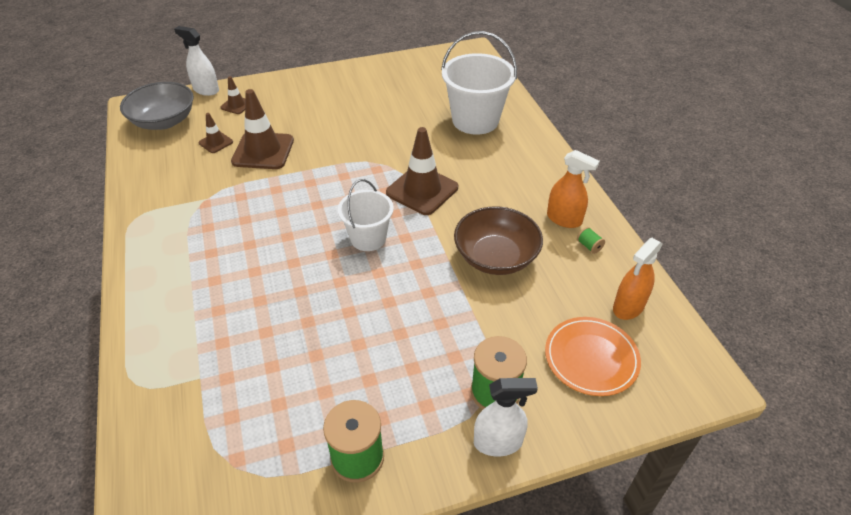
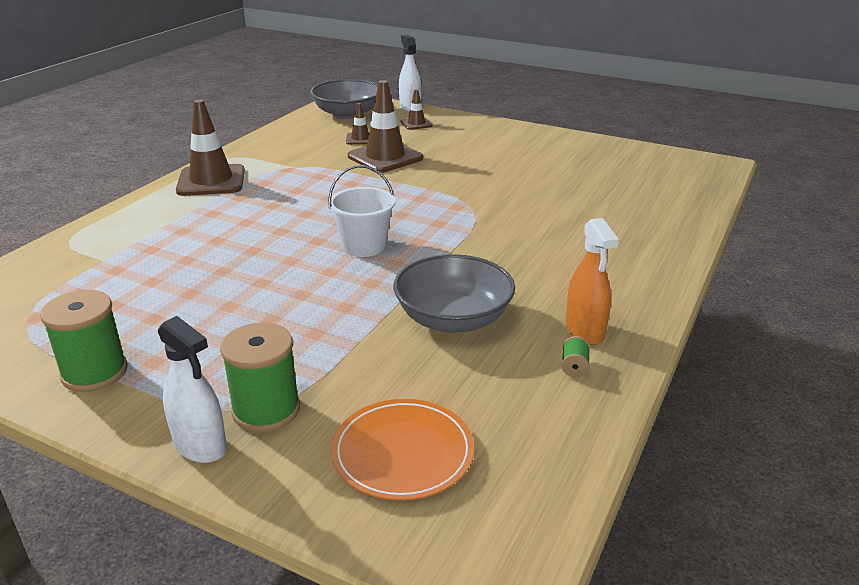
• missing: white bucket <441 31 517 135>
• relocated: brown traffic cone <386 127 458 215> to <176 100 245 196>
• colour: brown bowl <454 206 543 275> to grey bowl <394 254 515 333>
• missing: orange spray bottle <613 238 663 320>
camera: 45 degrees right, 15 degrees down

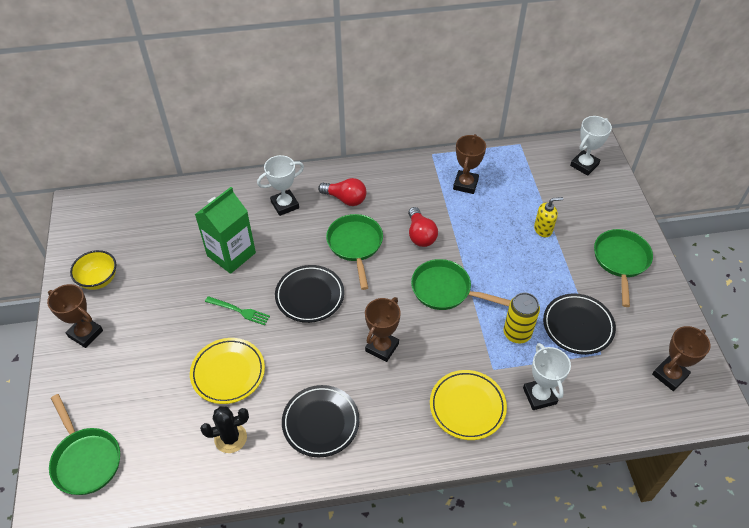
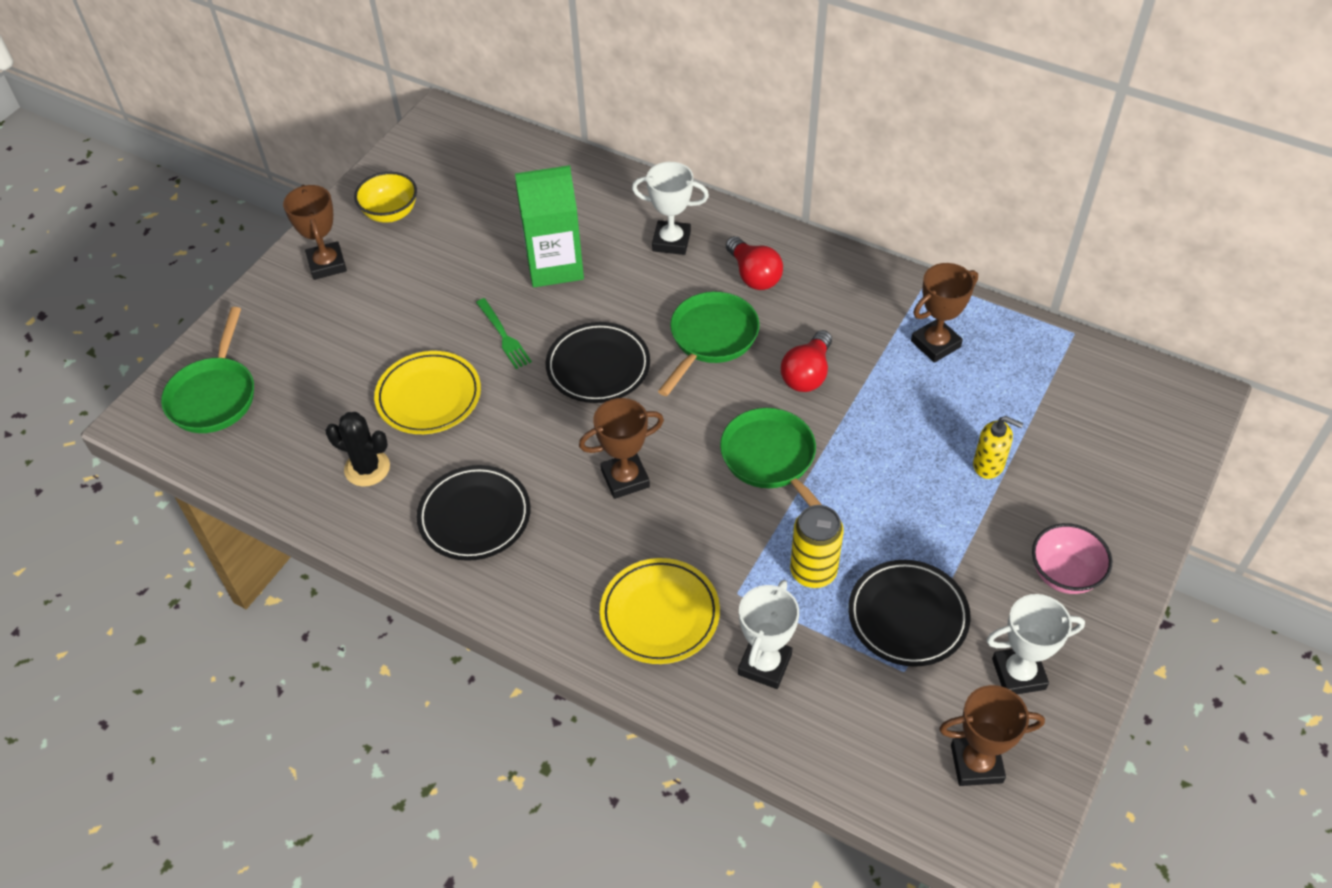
• relocated: white trophy <570 116 612 176> to <987 594 1085 694>
• exchanged: green pan <594 229 653 307> to pink bowl <1032 523 1112 594>
camera: 40 degrees right, 0 degrees up

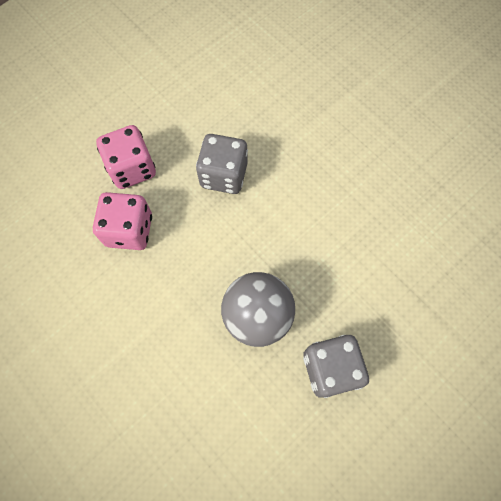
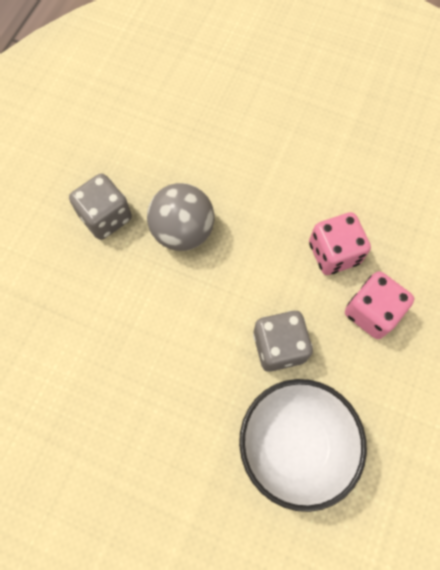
• appeared: white bowl <239 379 367 512>
camera: 155 degrees right, 0 degrees up

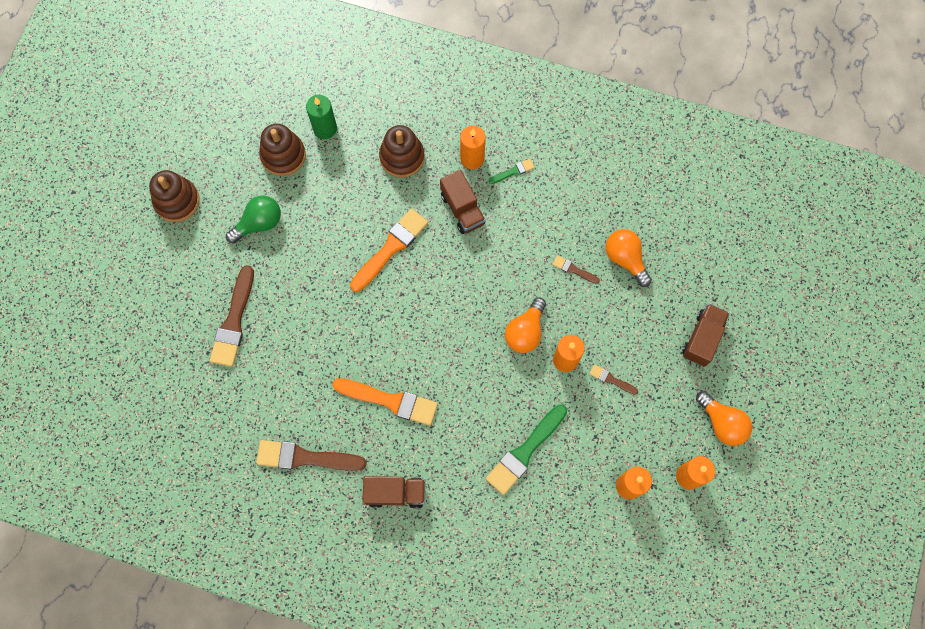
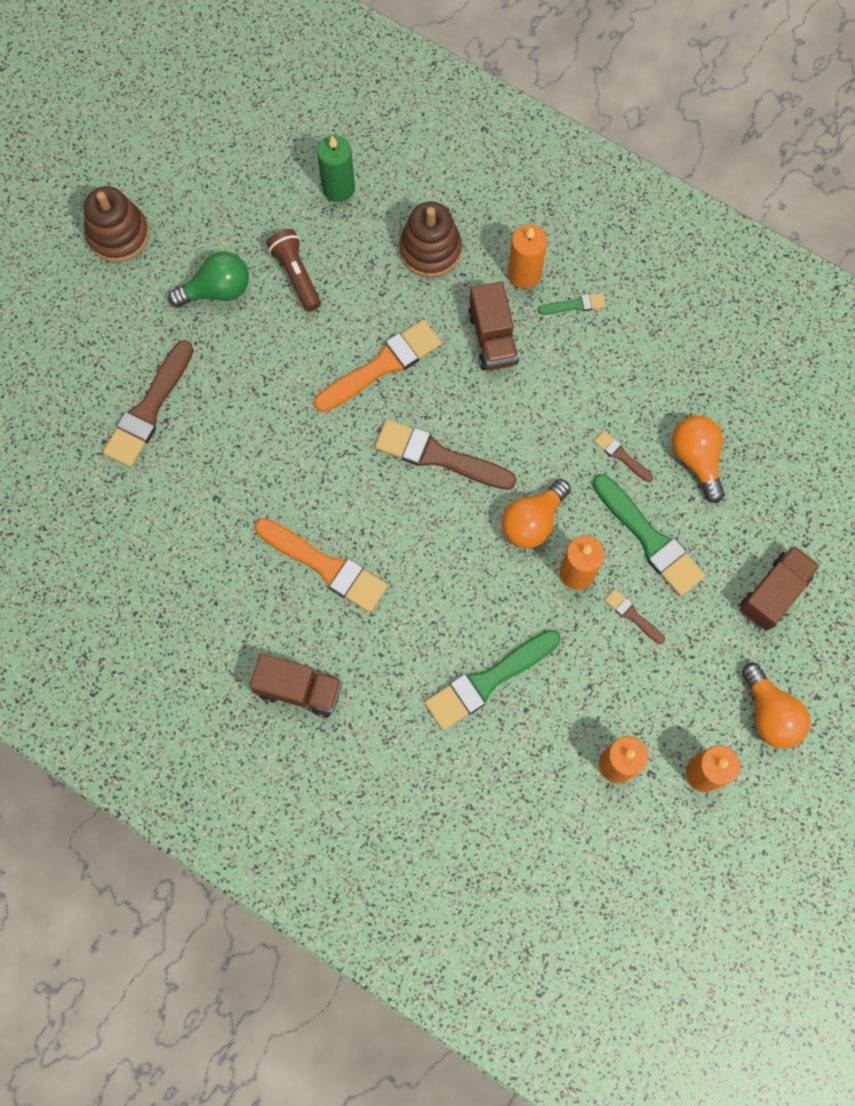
• missing: brown stacking toy <259 124 306 176>
• relocated: brown brush <256 440 367 471> to <375 419 517 490>
• appeared: brown flashlight <266 229 321 312>
• appeared: green brush <592 474 705 596>
camera: 15 degrees right, 0 degrees up

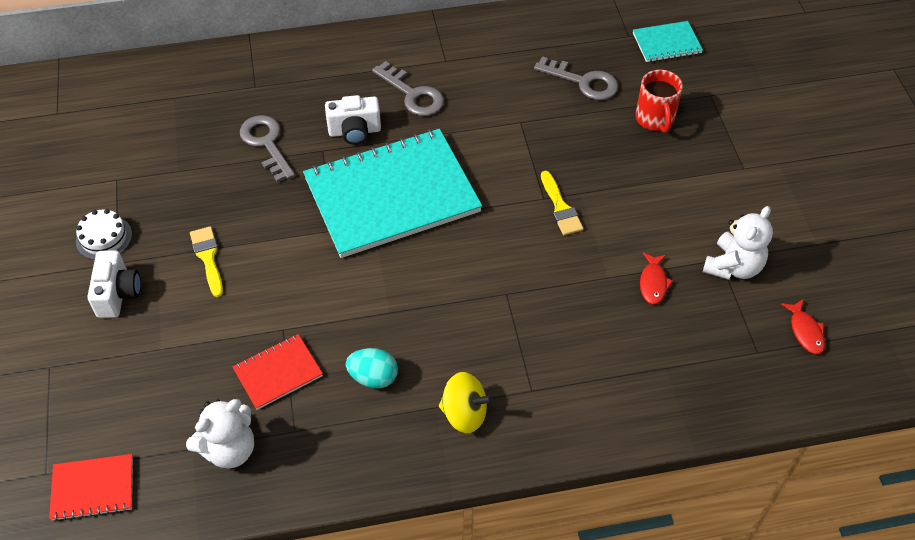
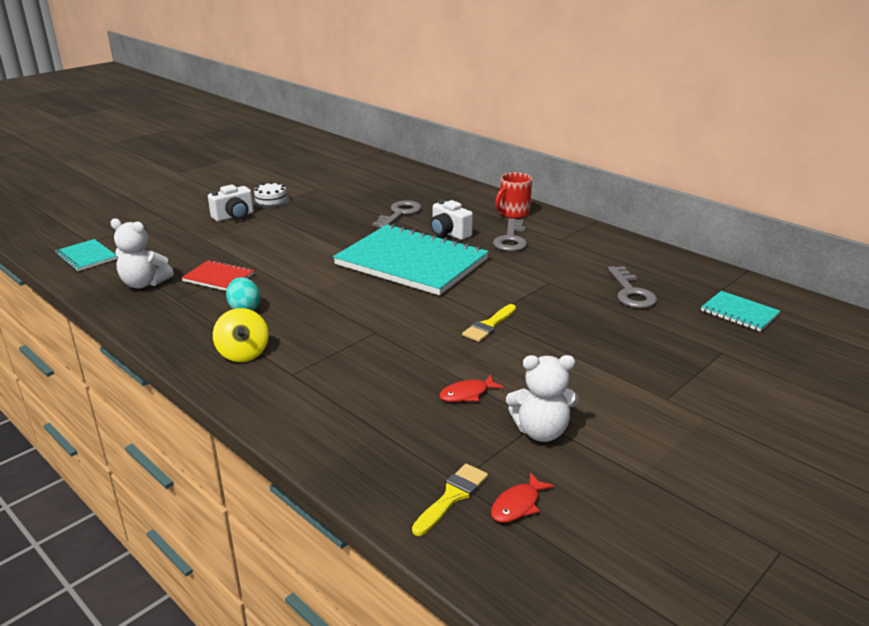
• relocated: red mug <635 70 683 133> to <495 172 532 218>
• relocated: yellow brush <190 226 223 297> to <412 464 488 536>
• colour: red notebook <49 454 133 521> to turquoise notebook <55 239 117 271>
camera: 55 degrees right, 25 degrees down

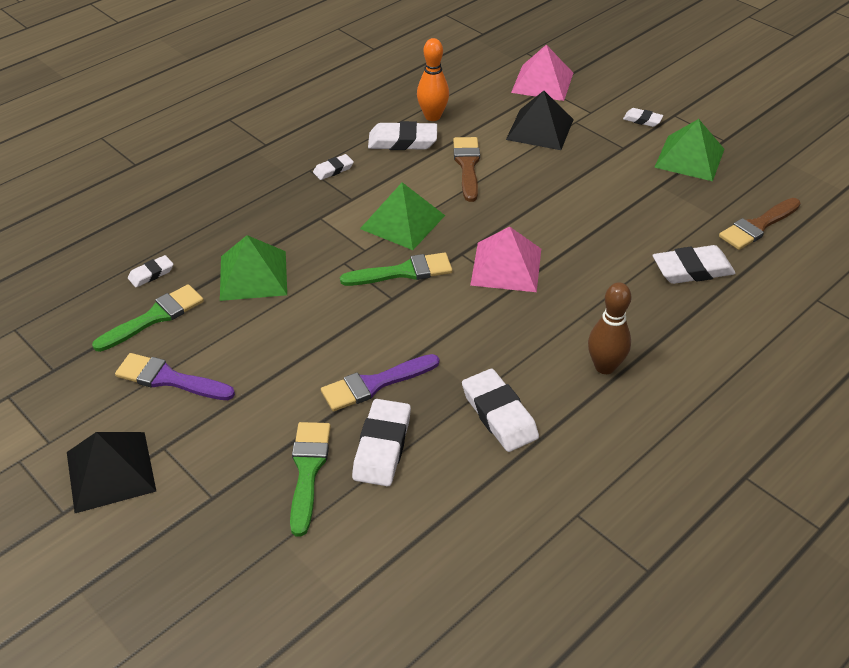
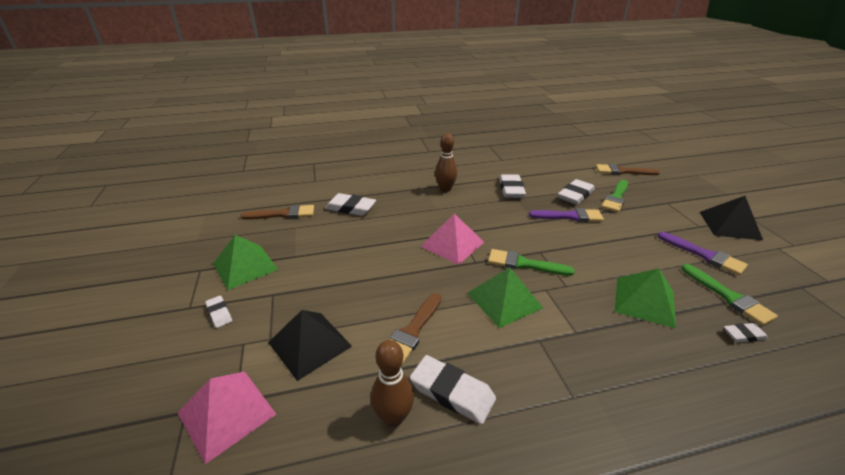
• colour: orange bowling pin <417 38 449 121> to brown bowling pin <371 340 414 427>
• missing: white eraser <313 154 354 180>
• spun: green brush <92 284 204 352> = <681 264 778 326> 105 degrees counterclockwise
• appeared: brown brush <596 164 660 175>
camera: 150 degrees left, 10 degrees down

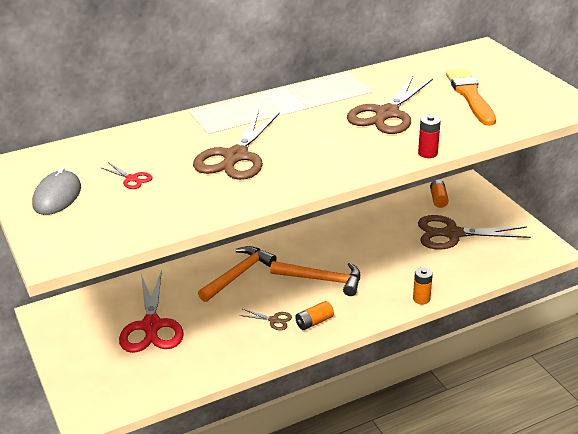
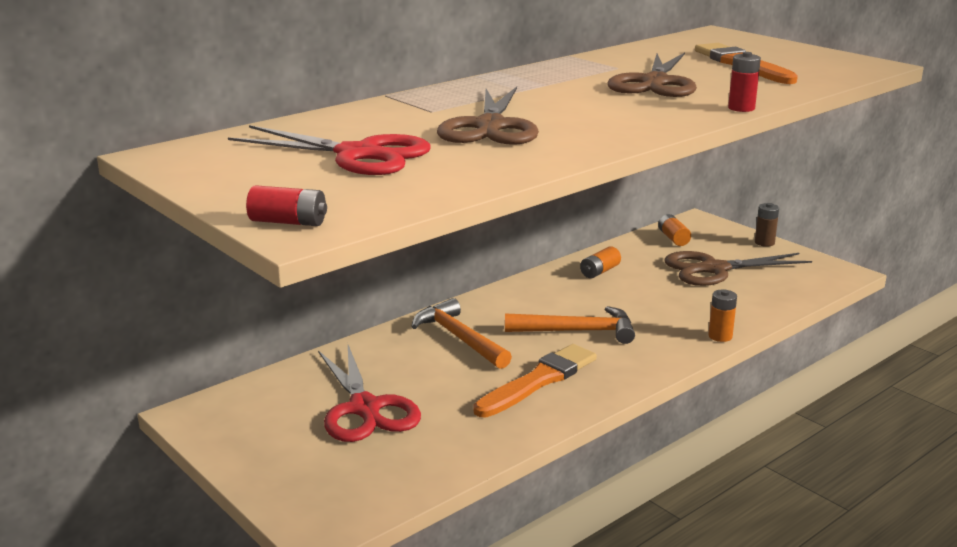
• size: red scissors <100 163 153 189> = <228 125 431 175> x2.34
• missing: grey mouse <32 167 81 215>
• spun: orange hammer <198 246 277 302> = <412 298 512 369> 60 degrees counterclockwise
• relocated: orange battery <295 301 334 330> to <580 246 621 278>
• exchanged: brown scissors <239 309 292 330> to orange brush <473 344 597 417>
• appeared: red battery <246 185 327 226>
• appeared: brown battery <755 203 779 247>
camera: 15 degrees left, 10 degrees down

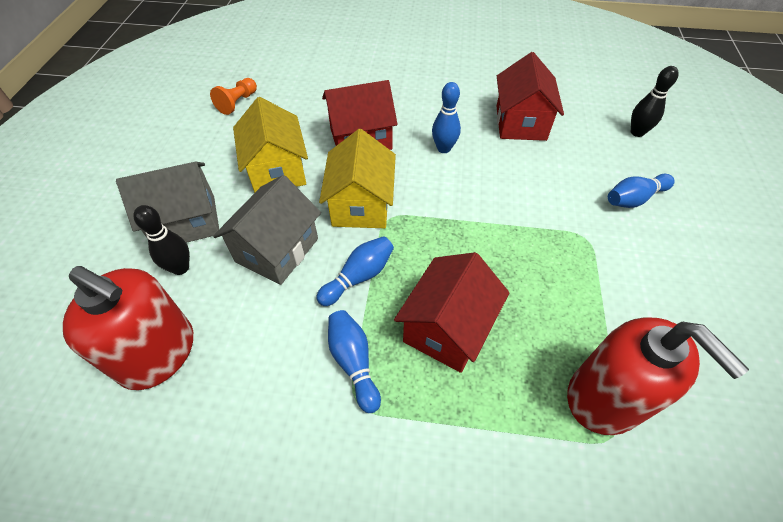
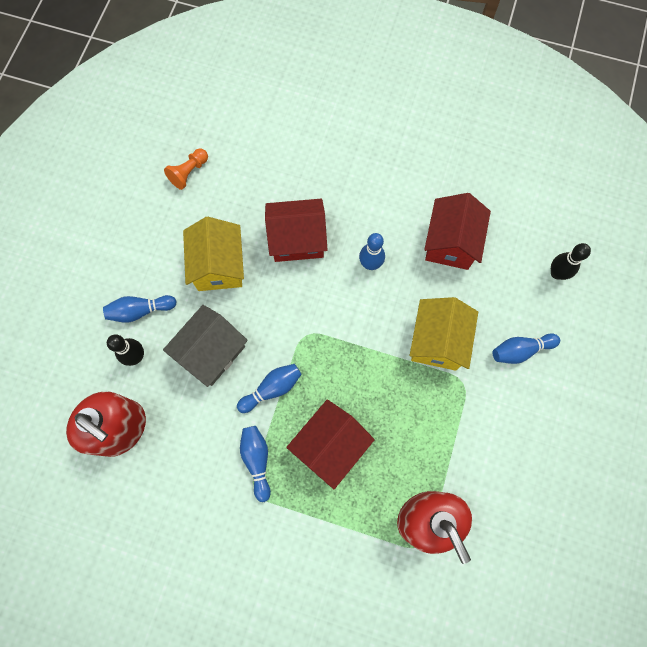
• relocated: yellow house <319 129 396 228> to <410 297 478 371>
• exchanged: grey house <116 162 219 243> to blue bowling pin <103 295 177 323>
camera: 10 degrees right, 20 degrees up

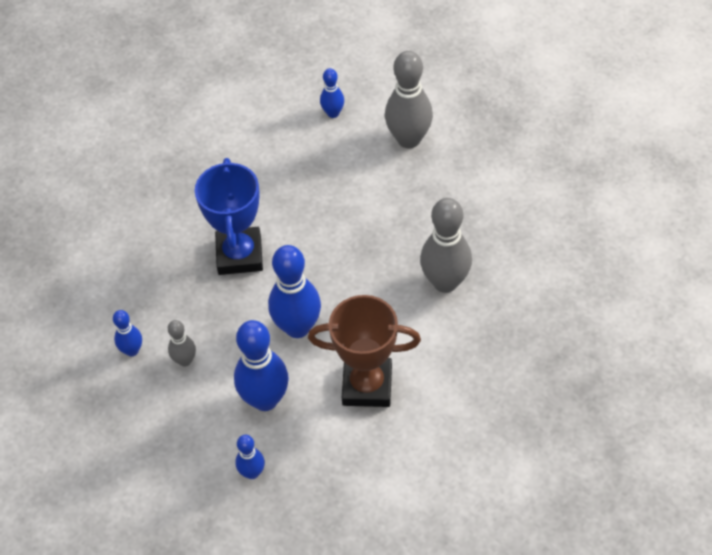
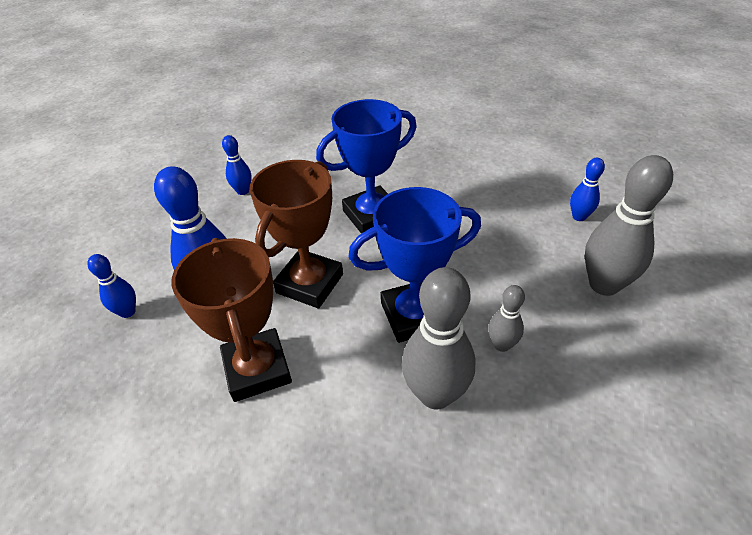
• exchanged: blue bowling pin <268 245 321 338> to brown trophy <249 160 343 308>
• relocated: grey bowling pin <168 320 196 367> to <488 285 525 352>
• appeared: blue trophy <348 187 481 343>
camera: 65 degrees right, 10 degrees down

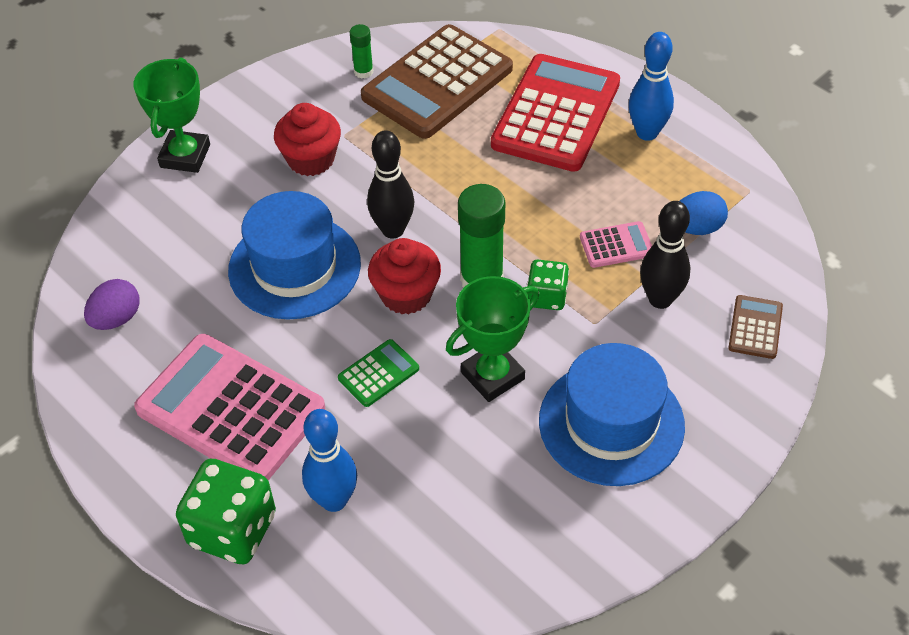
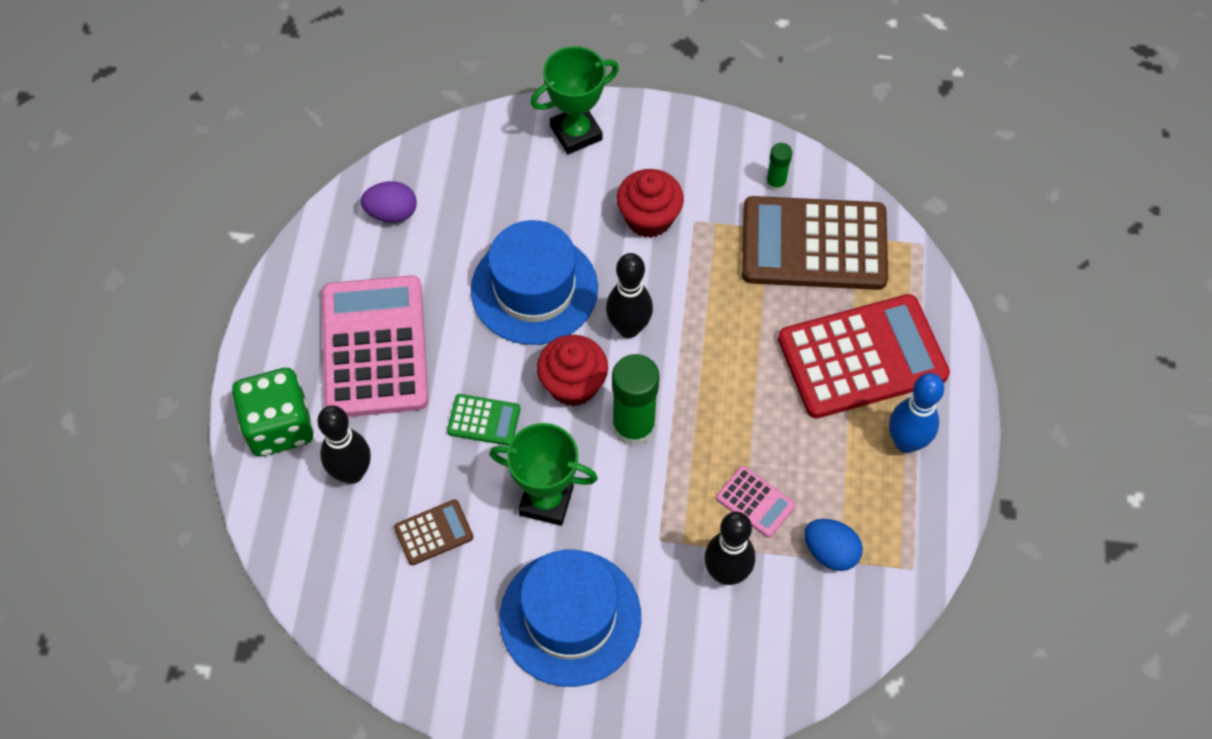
• missing: green dice <527 260 569 310>
• relocated: brown calculator <728 295 783 359> to <394 499 474 565>
• colour: blue bowling pin <302 409 357 512> to black bowling pin <317 405 371 484>
camera: 50 degrees right, 10 degrees up

